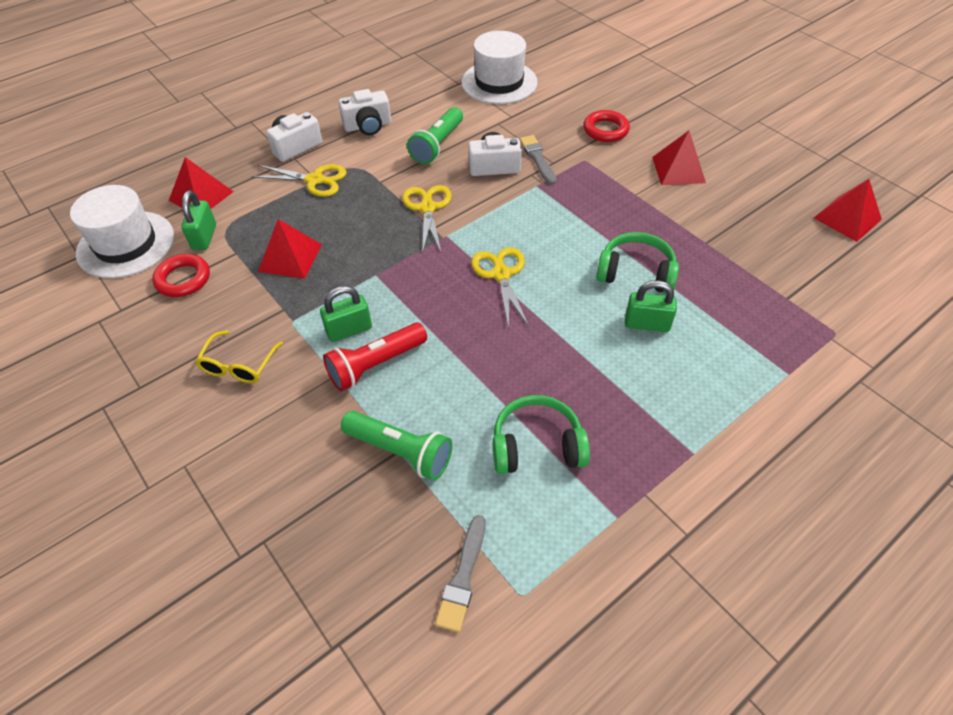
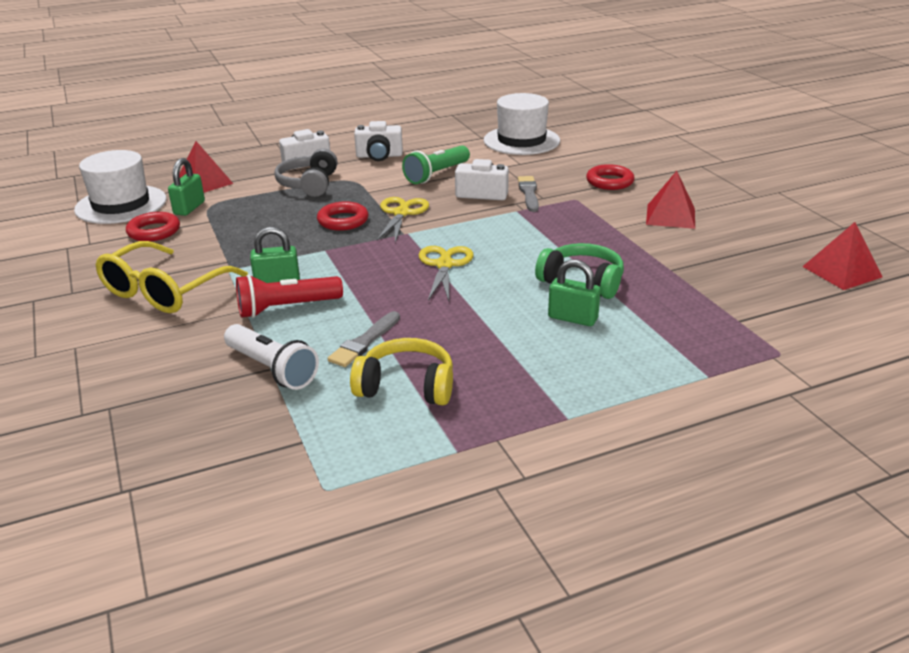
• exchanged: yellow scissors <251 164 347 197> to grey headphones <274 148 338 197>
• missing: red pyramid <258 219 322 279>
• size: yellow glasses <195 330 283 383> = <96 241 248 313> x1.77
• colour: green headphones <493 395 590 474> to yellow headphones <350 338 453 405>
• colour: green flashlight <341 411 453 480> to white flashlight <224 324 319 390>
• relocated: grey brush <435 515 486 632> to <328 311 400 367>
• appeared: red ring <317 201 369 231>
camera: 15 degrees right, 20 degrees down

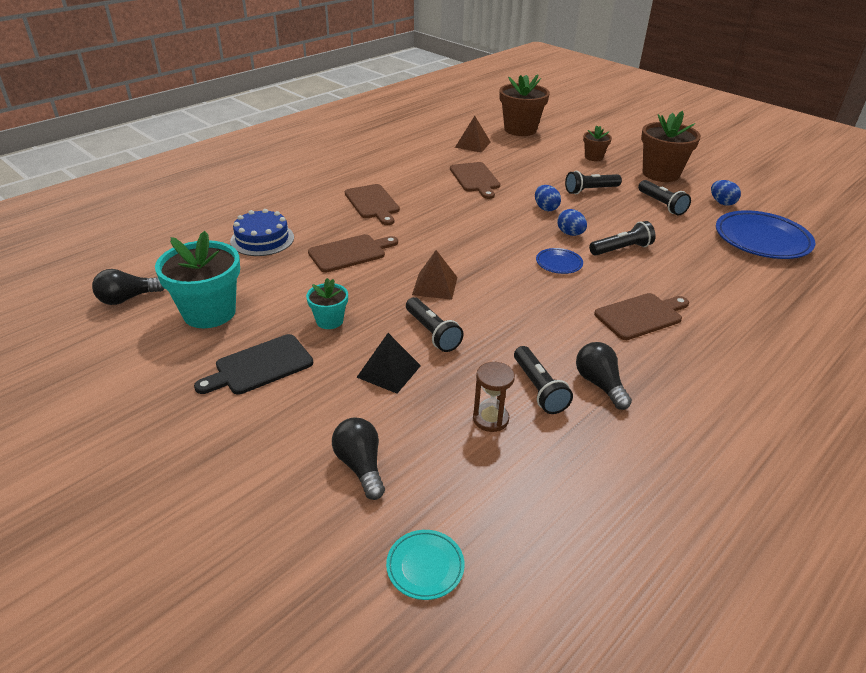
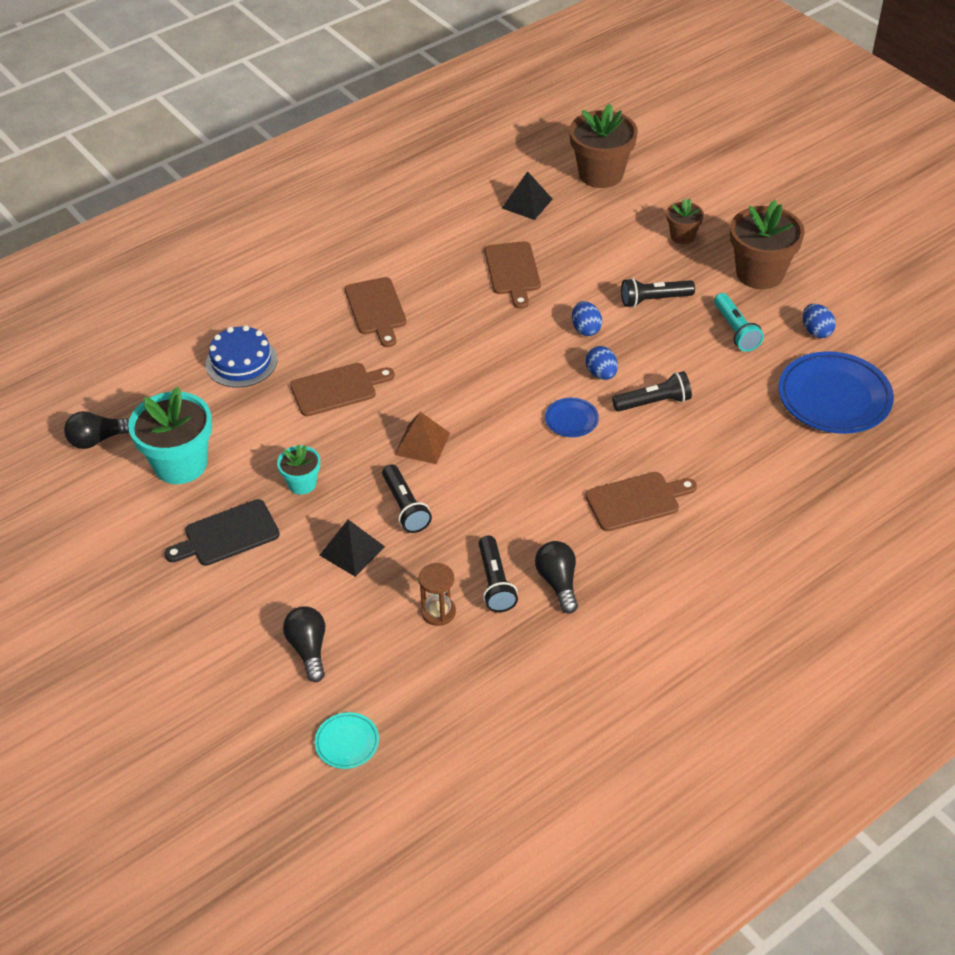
• colour: brown pyramid <455 116 491 153> to black pyramid <502 171 553 220>
• colour: black flashlight <638 180 691 215> to turquoise flashlight <714 293 764 352>
camera: 10 degrees right, 10 degrees up

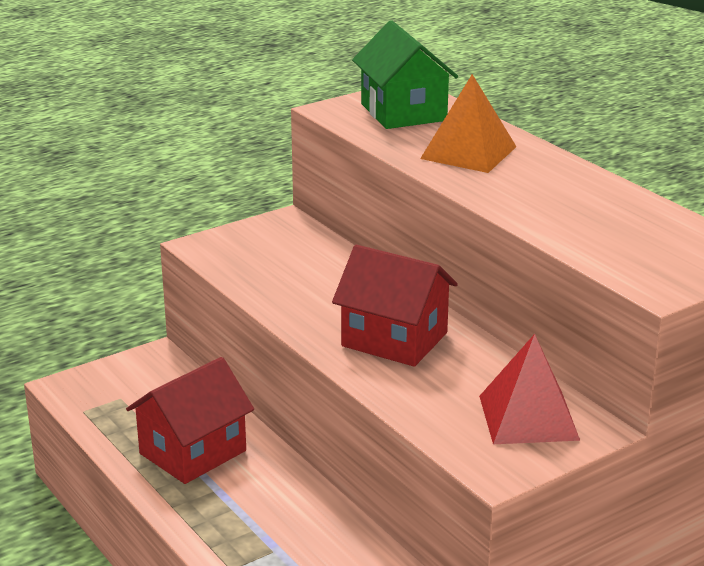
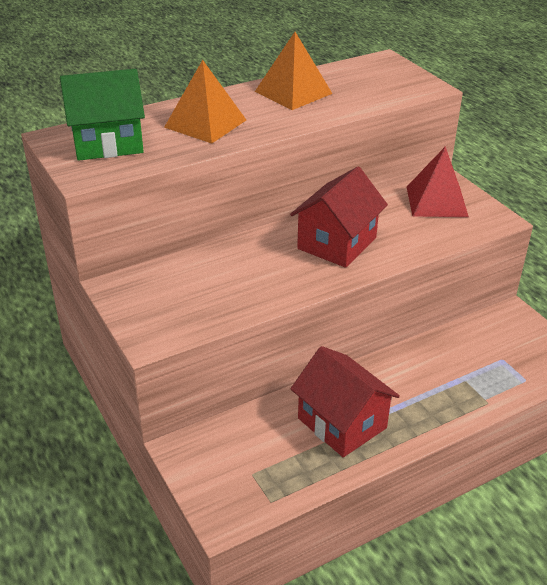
• appeared: orange pyramid <255 32 333 110>
camera: 85 degrees left, 10 degrees up

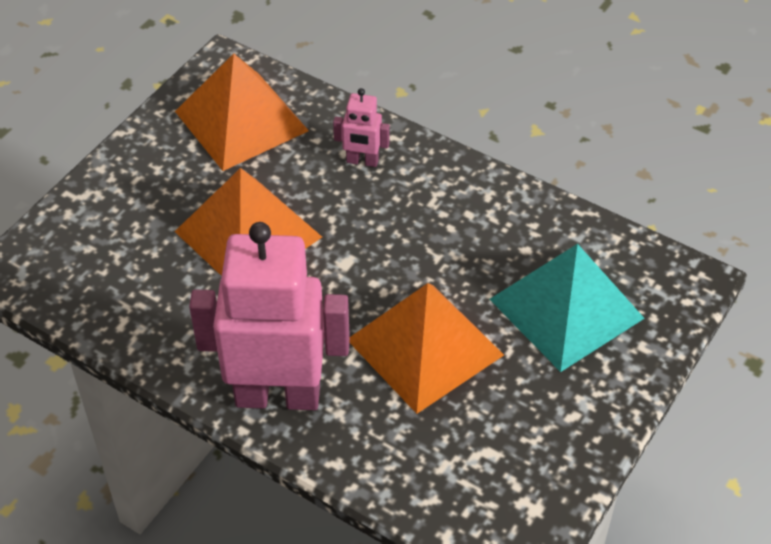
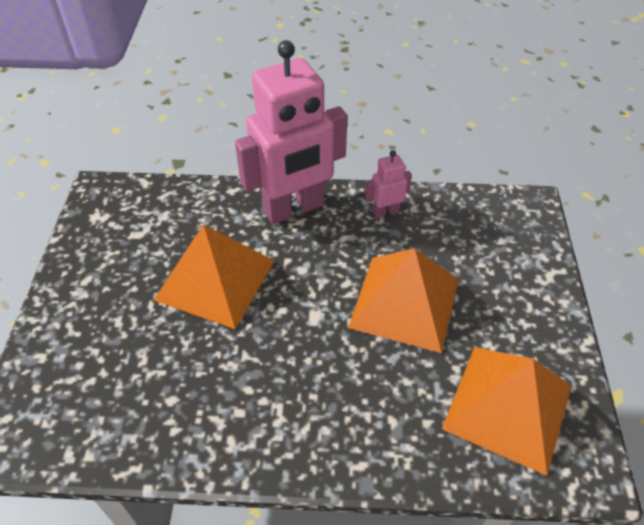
• relocated: pink robot <333 88 390 167> to <365 150 412 218>
• missing: turquoise pyramid <489 244 645 372>
camera: 150 degrees right, 0 degrees up

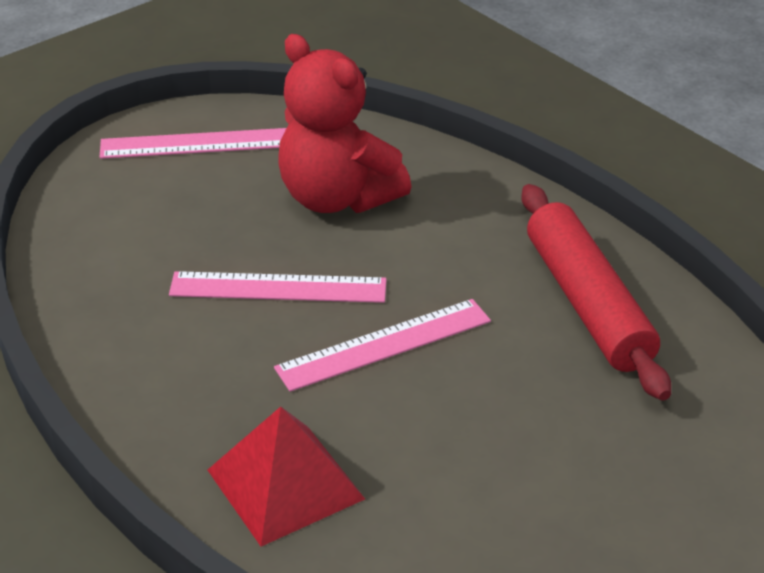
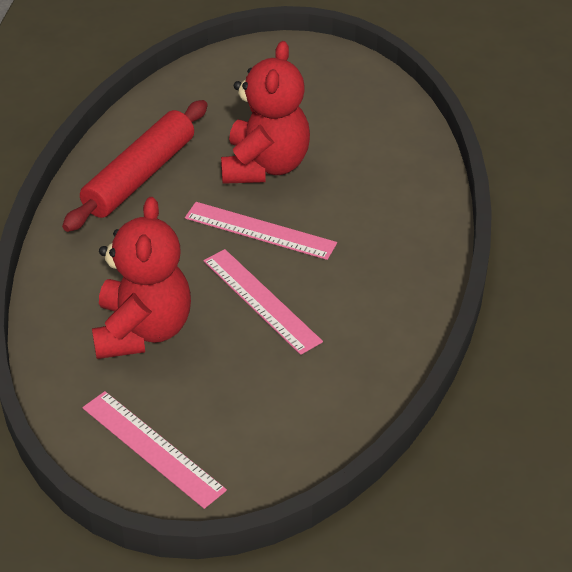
• missing: red pyramid <208 407 365 547>
• appeared: red teddy bear <221 41 310 184>
camera: 130 degrees left, 5 degrees up

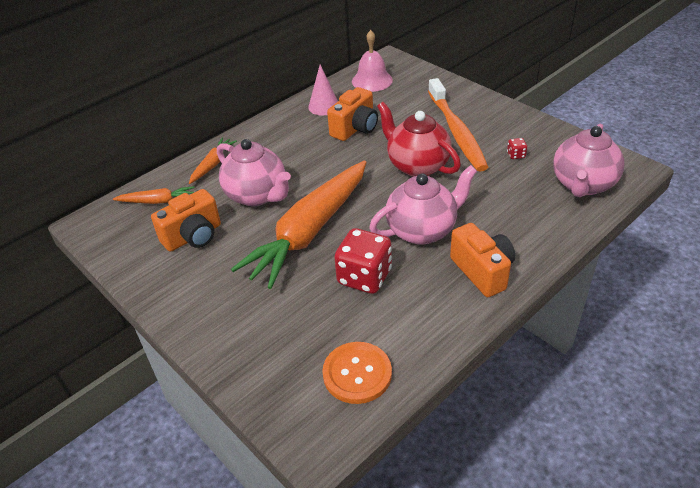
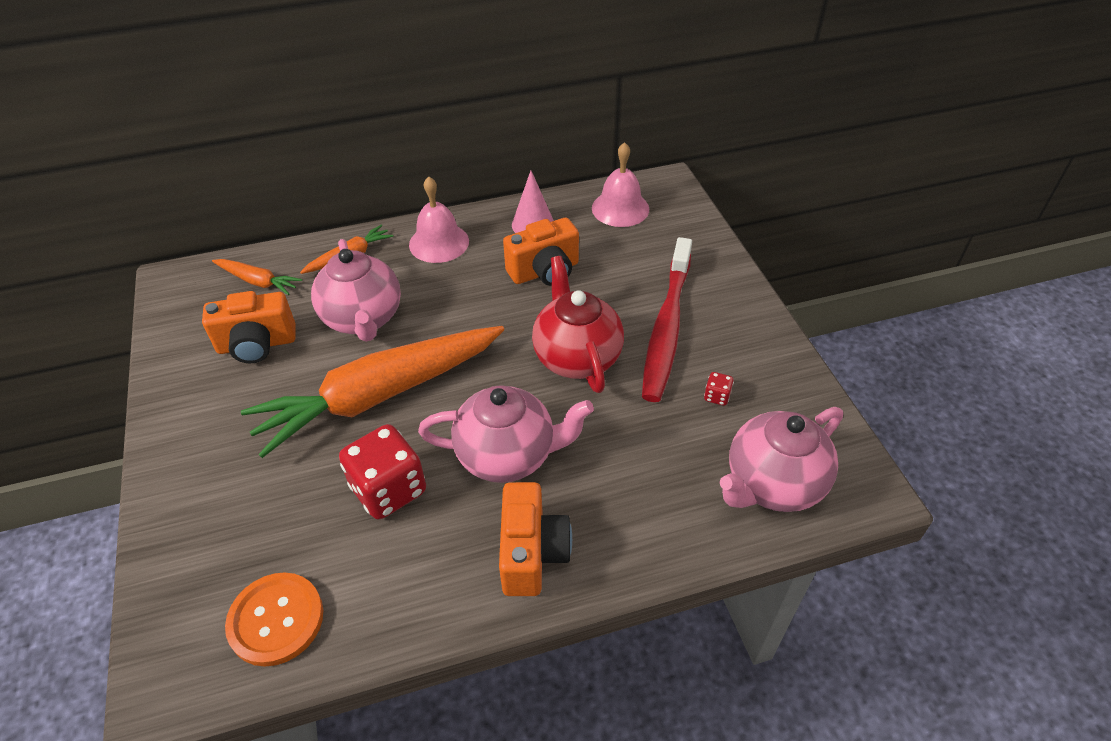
• colour: orange toothbrush <428 78 488 172> to red toothbrush <642 237 692 402>
• appeared: pink bell <409 176 469 263>
camera: 25 degrees right, 5 degrees up

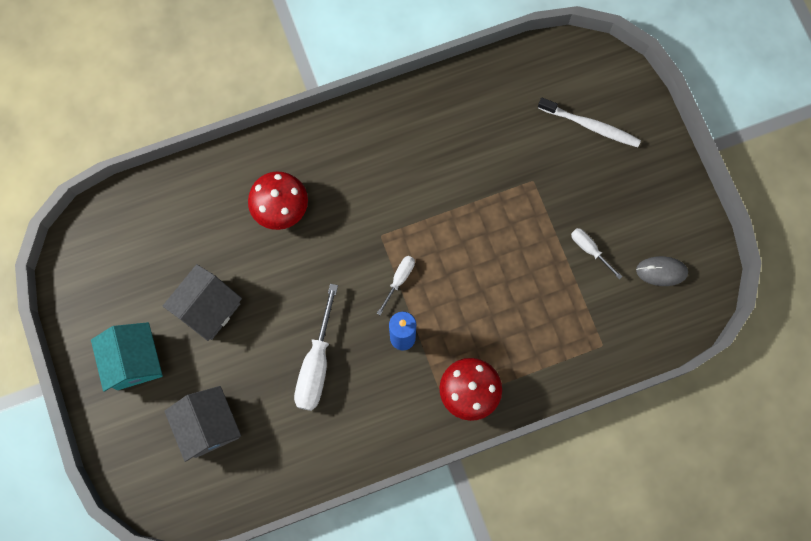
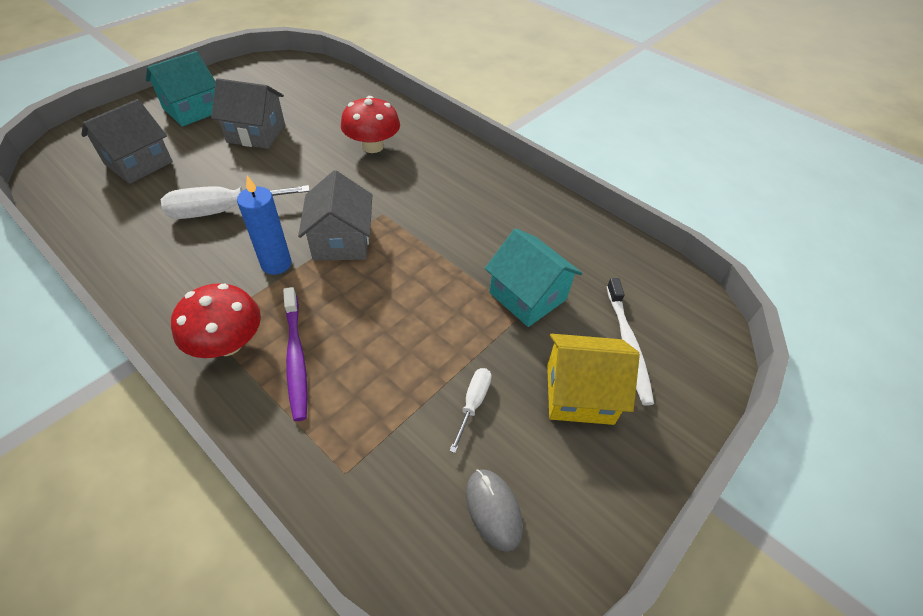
• exchanged: white screwdriver <377 256 415 315> to grey house <298 170 372 260>
• appeared: turquoise house <485 228 582 327>
• appeared: purple toothbrush <283 287 308 421>
• appeared: yellow house <547 334 640 425>
camera: 60 degrees right, 25 degrees down

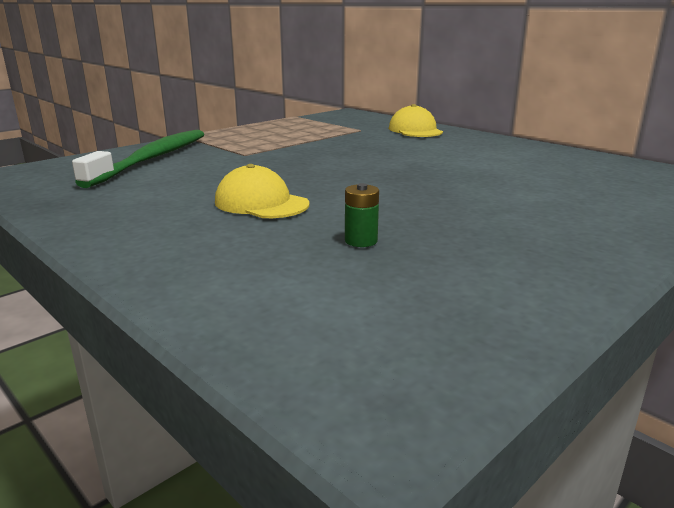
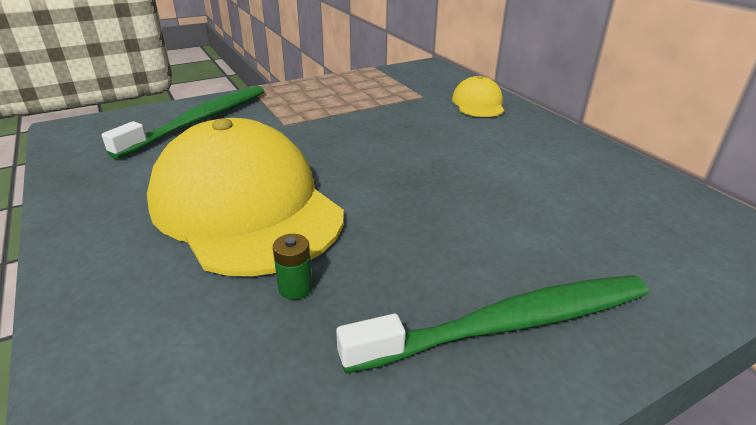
• size: yellow cap <215 164 309 218> = <147 118 344 276> x2.22
• appeared: green toothbrush <336 275 649 373>
camera: 15 degrees right, 10 degrees up

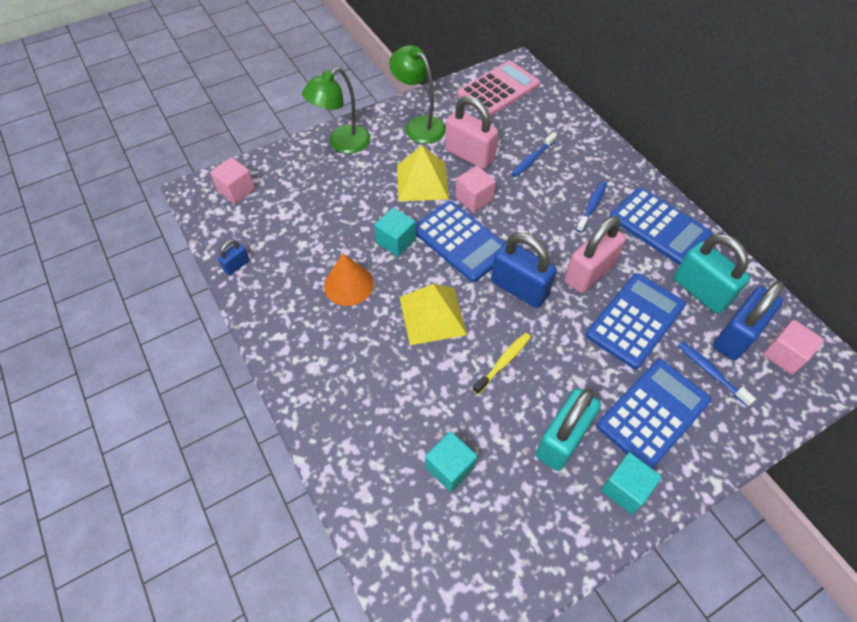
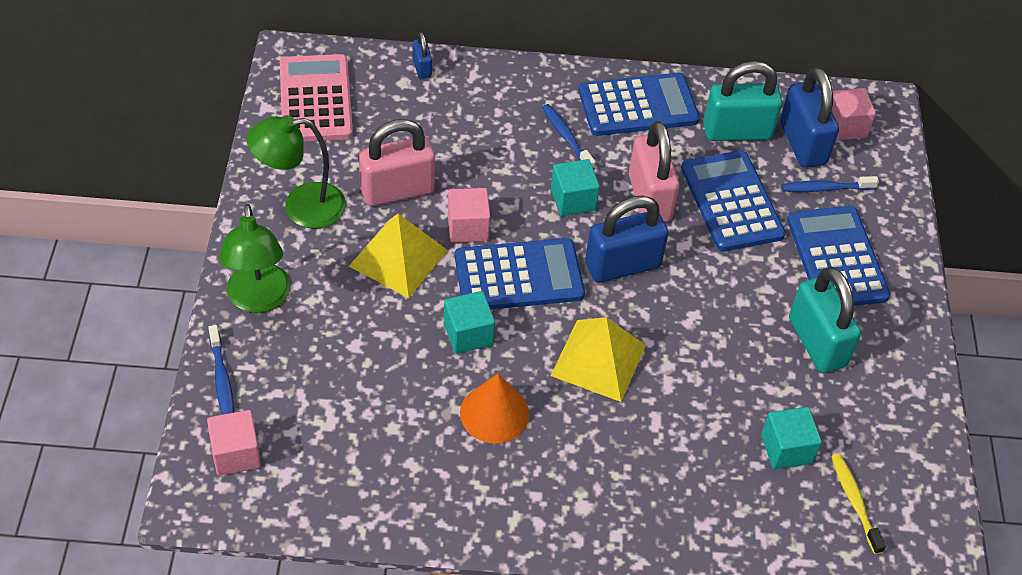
• relocated: blue toothbrush <511 132 557 177> to <208 325 234 415>
• relocated: blue padlock <218 240 250 275> to <413 32 432 79>
• relocated: yellow toothbrush <473 333 531 394> to <831 454 886 554>
• relocated: turquoise cube <601 452 662 514> to <551 159 600 216>
camera: 60 degrees left, 5 degrees down

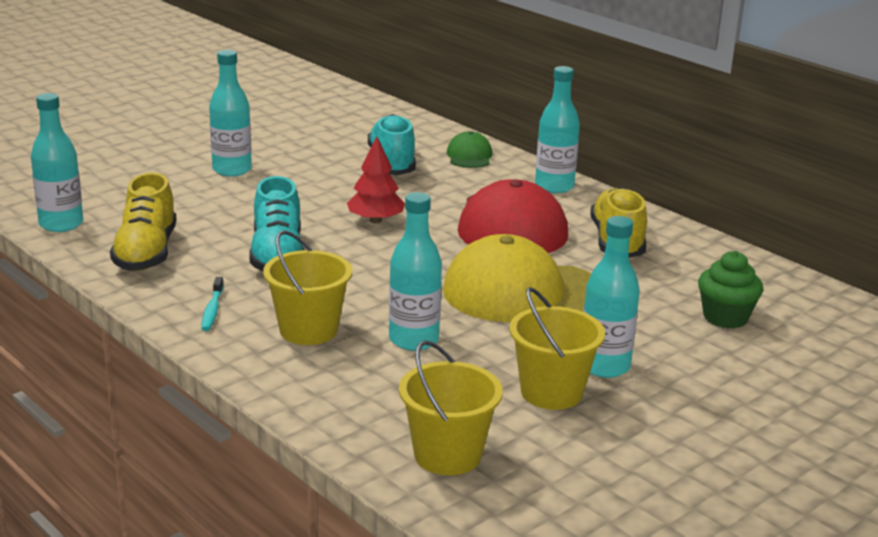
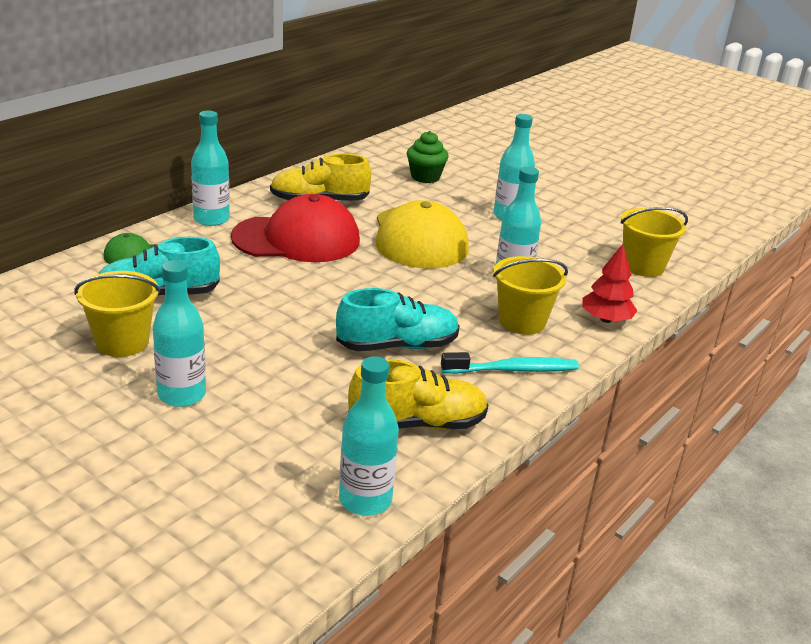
• relocated: red tree <347 136 405 223> to <582 244 638 323>
• size: turquoise toothbrush <201 277 224 331> = <441 352 579 374> x1.69
• relocated: yellow bucket <510 287 605 410> to <74 271 160 357>
camera: 100 degrees left, 5 degrees up

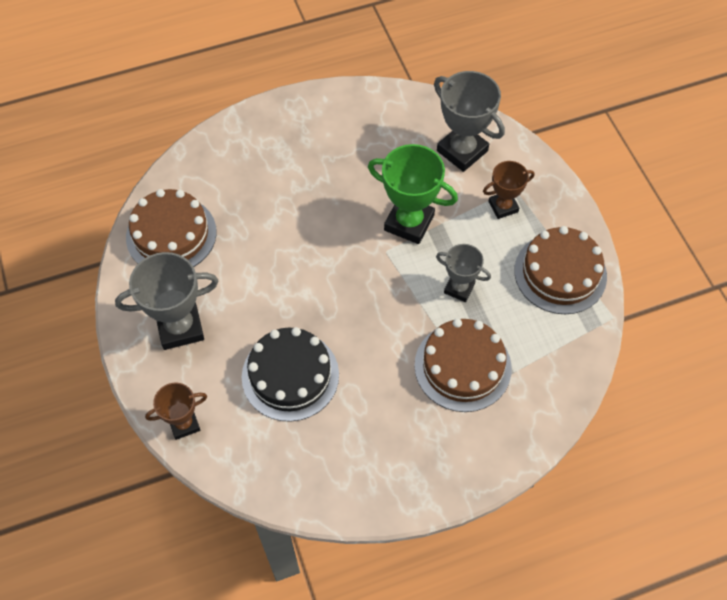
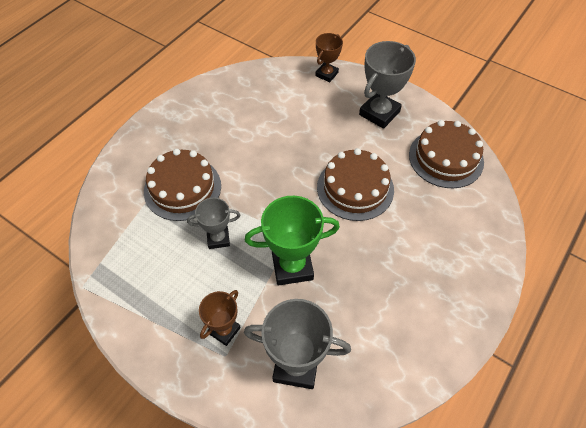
• relocated: brown cake <514 226 607 314> to <317 148 394 221>
• missing: black cake <242 327 339 422>
camera: 145 degrees right, 5 degrees down

